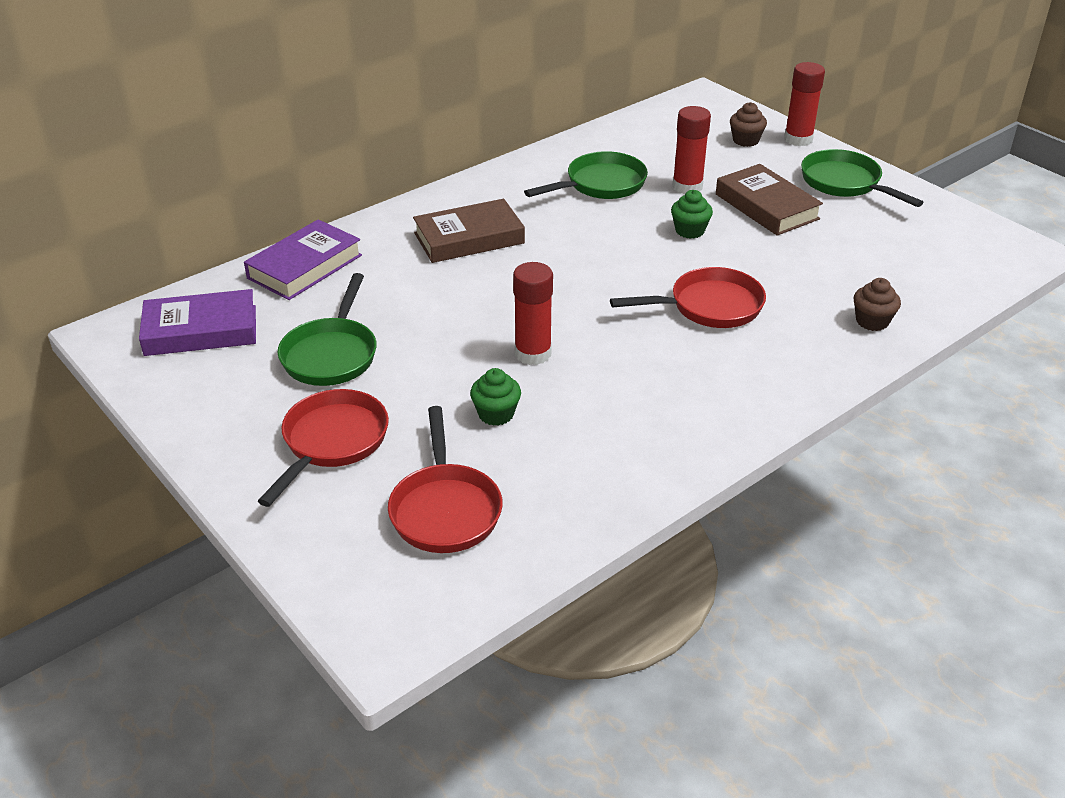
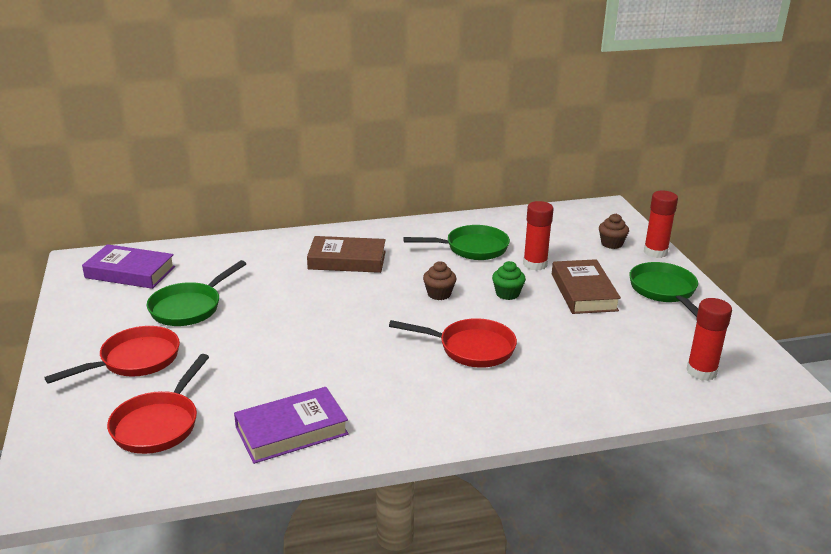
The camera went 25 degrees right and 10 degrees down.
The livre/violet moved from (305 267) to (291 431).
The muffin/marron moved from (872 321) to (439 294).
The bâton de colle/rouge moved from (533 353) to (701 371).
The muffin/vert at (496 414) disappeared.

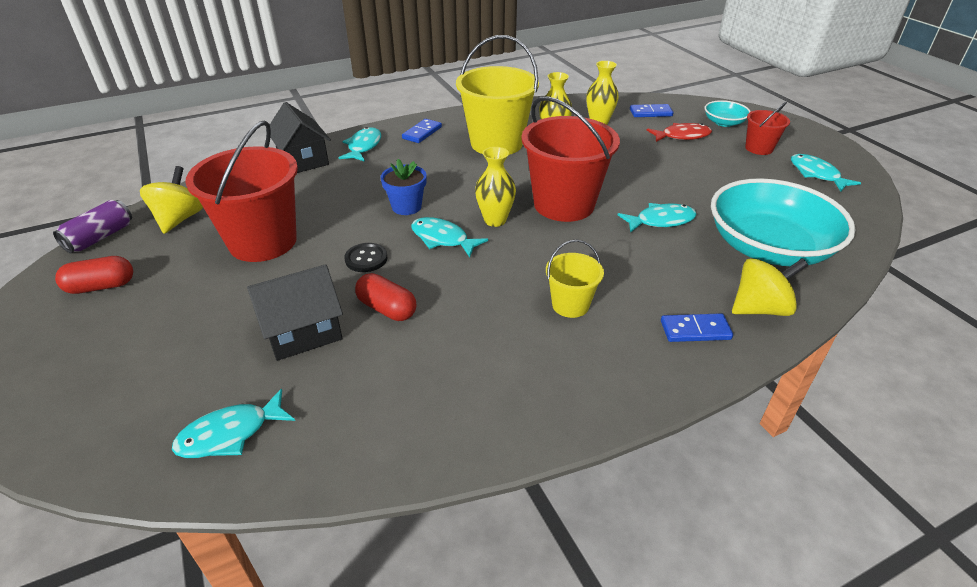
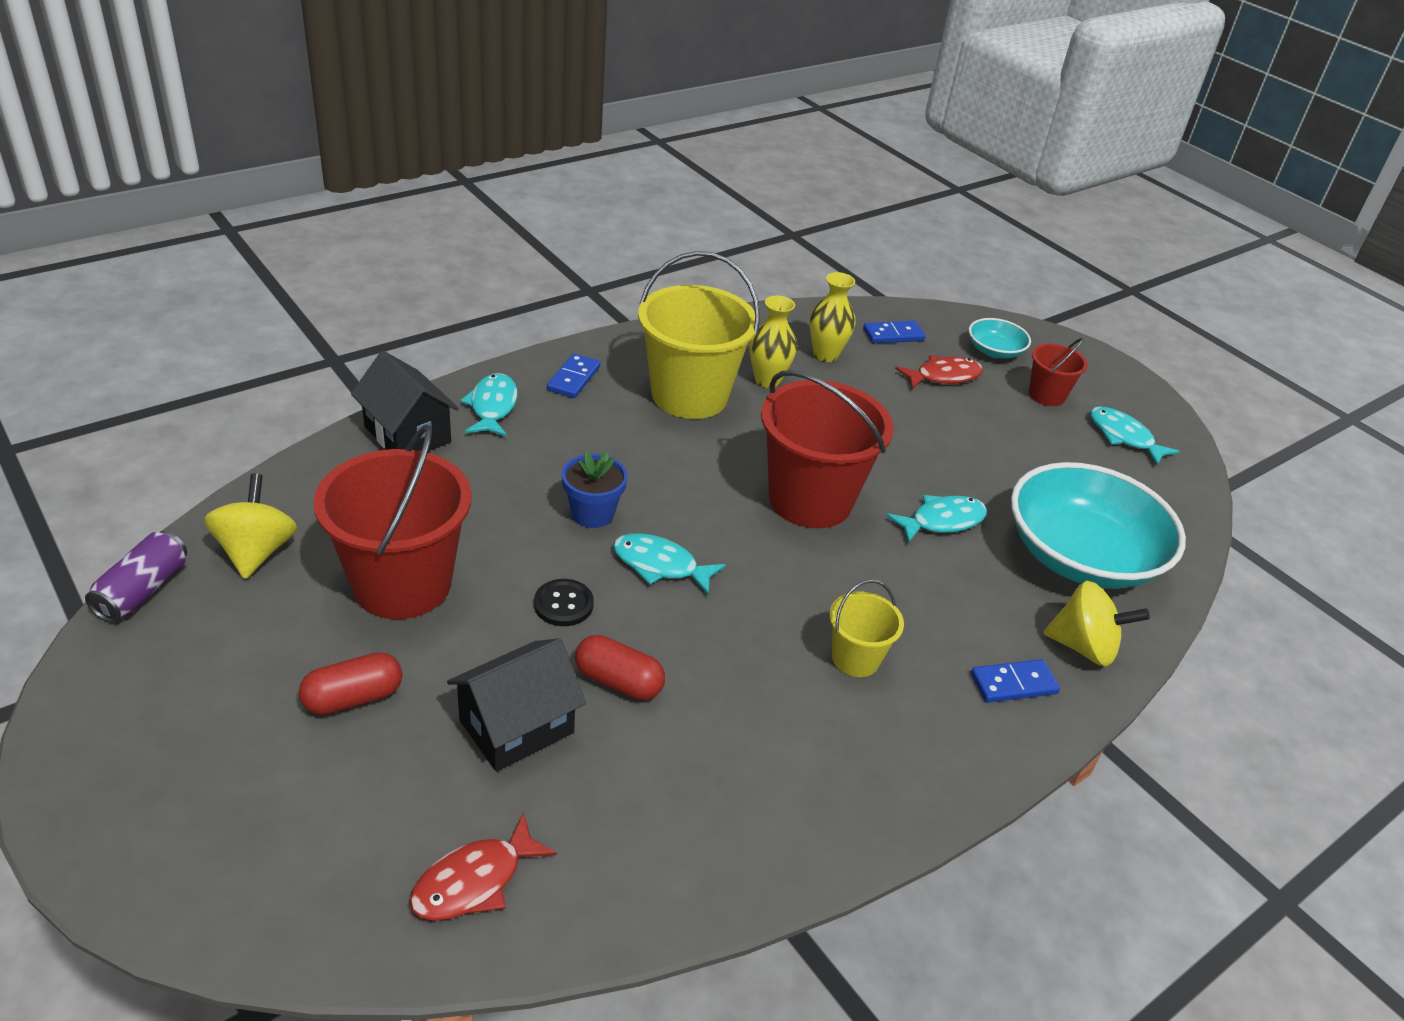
The camera went 15 degrees left and 0 degrees up.
The gélule/rouge moved from (101 286) to (353 698).
The poisson/turquoise at (230 434) became the poisson/rouge at (474 881).
The toupie/jaune at (760 308) turned 45 degrees clockwise.
The vase/jaune at (495 220) disappeared.

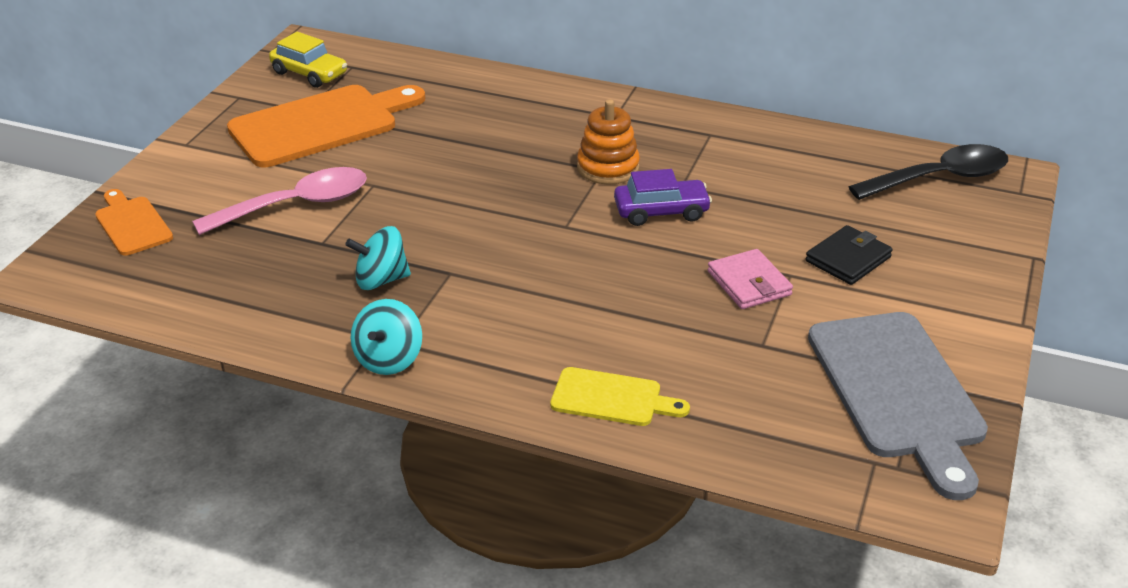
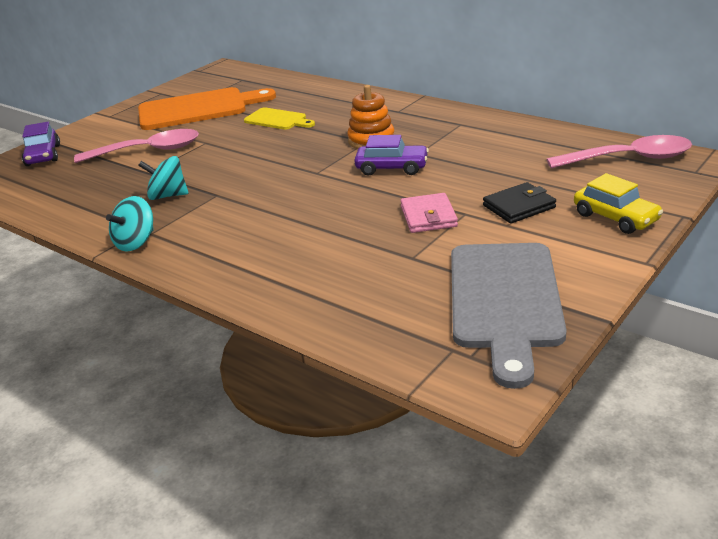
The camera went 20 degrees right and 5 degrees down.
The planche à découper/orange at (132 224) was replaced by the voiture/violet at (43 155).
The planche à découper/jaune moved from (612 398) to (277 120).
The cuillère/noir at (940 178) became the cuillère/rose at (629 159).
The voiture/jaune moved from (309 73) to (615 218).

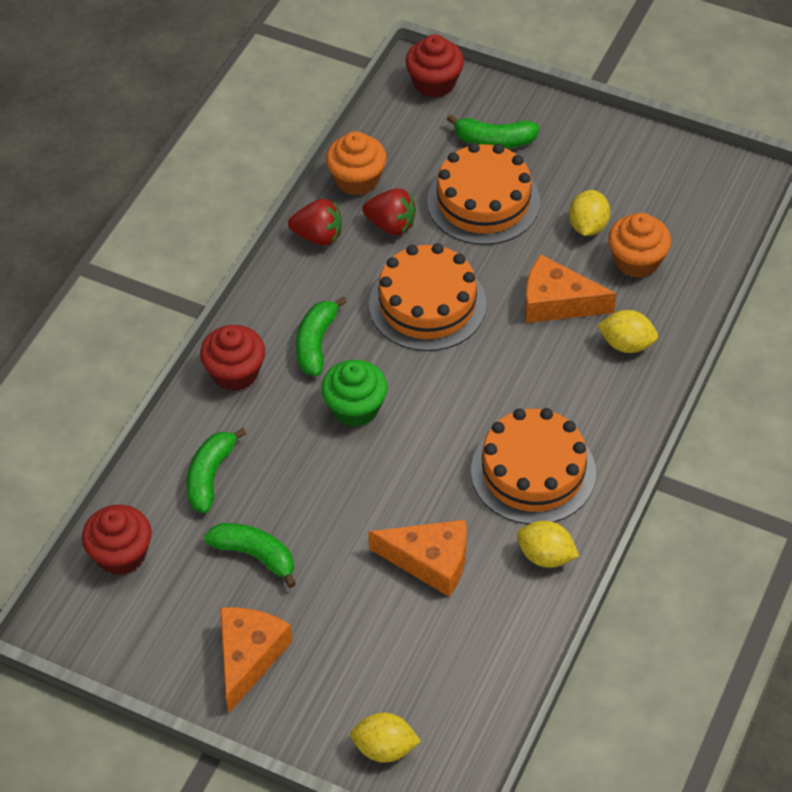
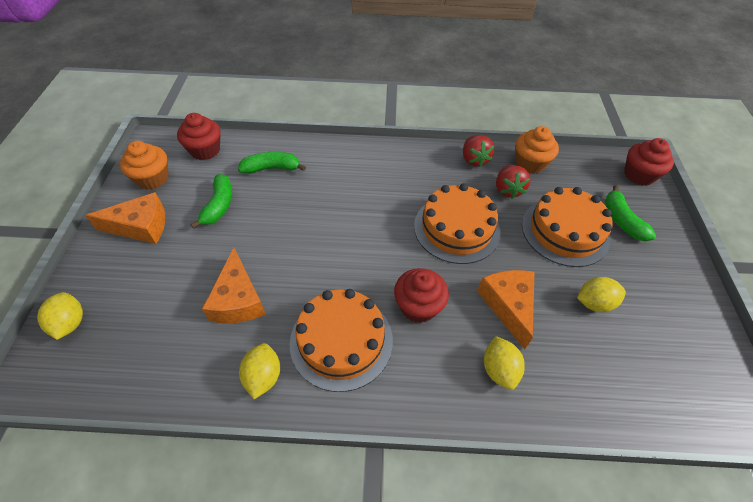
The camera went 65 degrees right and 0 degrees up.
The muffin/orange moved from (636 261) to (152 178).
The muffin/rouge moved from (235 373) to (418 306).
The banane/vert at (316 343) disappeared.
The muffin/vert at (355 408) disappeared.

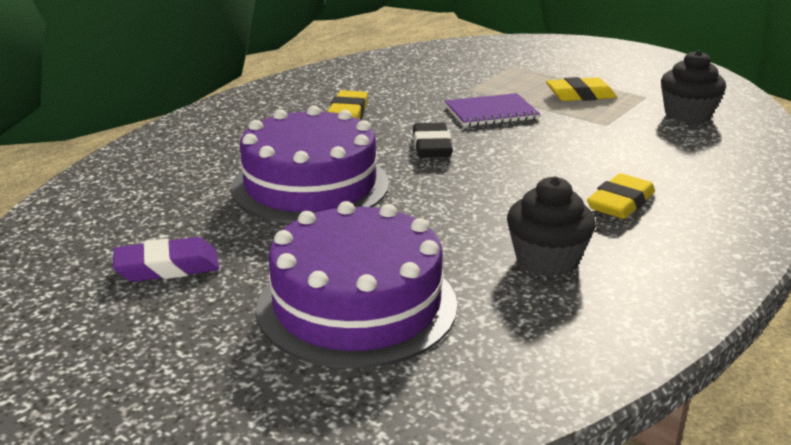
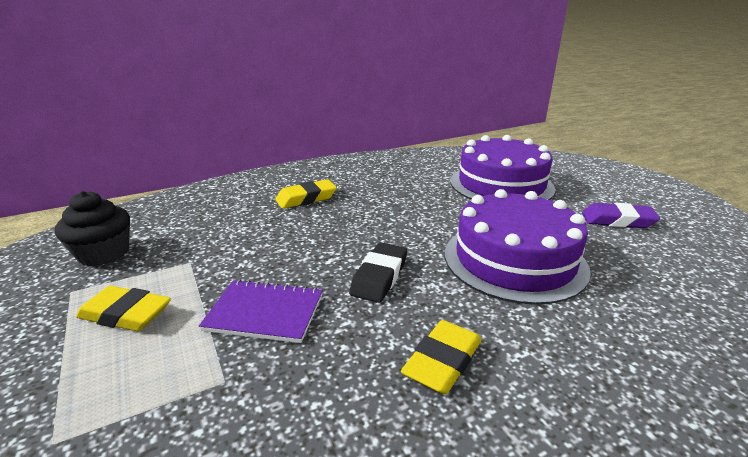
The camera went 155 degrees left and 0 degrees up.
The muffin/noir at (547 260) disappeared.

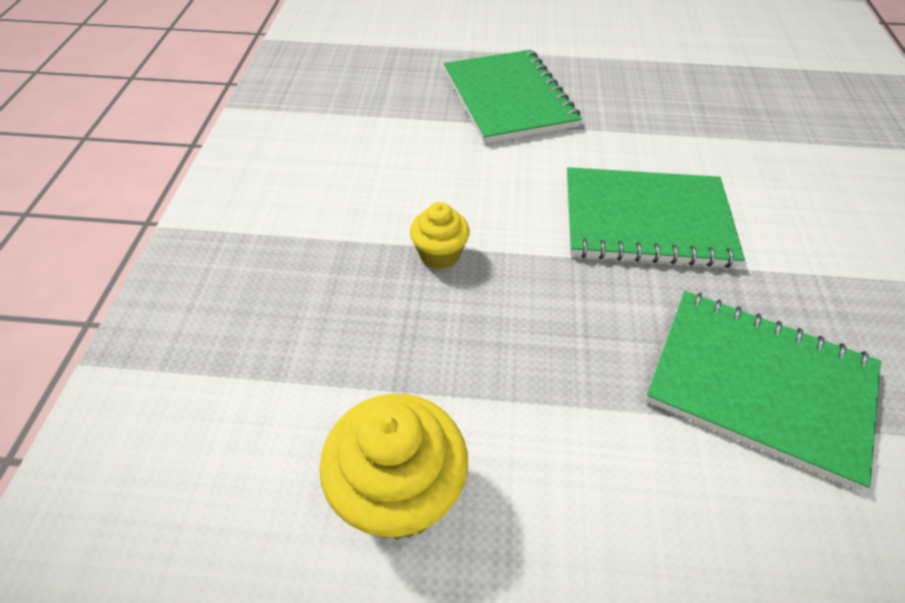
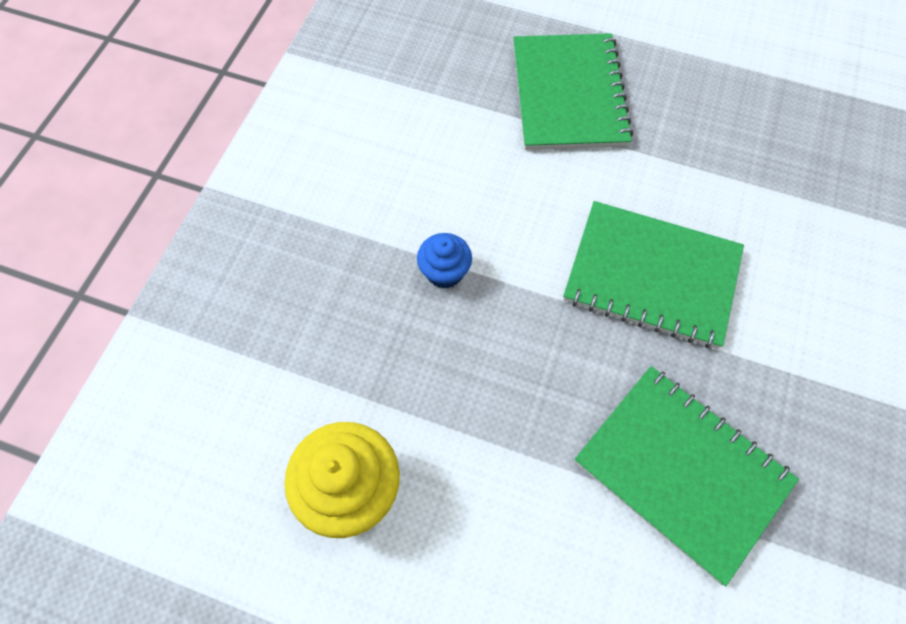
The camera went 15 degrees right and 15 degrees up.
The muffin/jaune at (440 254) became the muffin/bleu at (444 272).

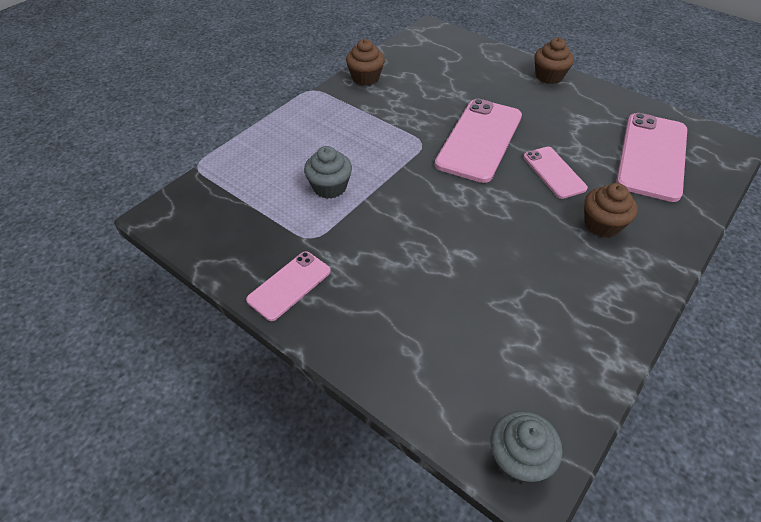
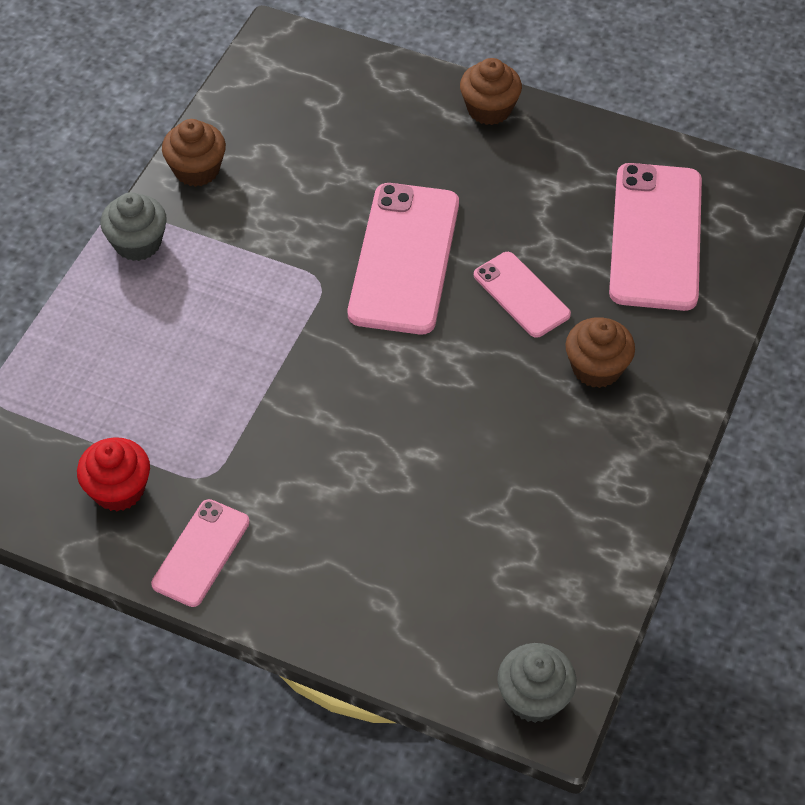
The camera went 15 degrees left and 5 degrees up.
The muffin/rouge at (118 489) appeared.
The muffin/gris moved from (329 187) to (138 243).

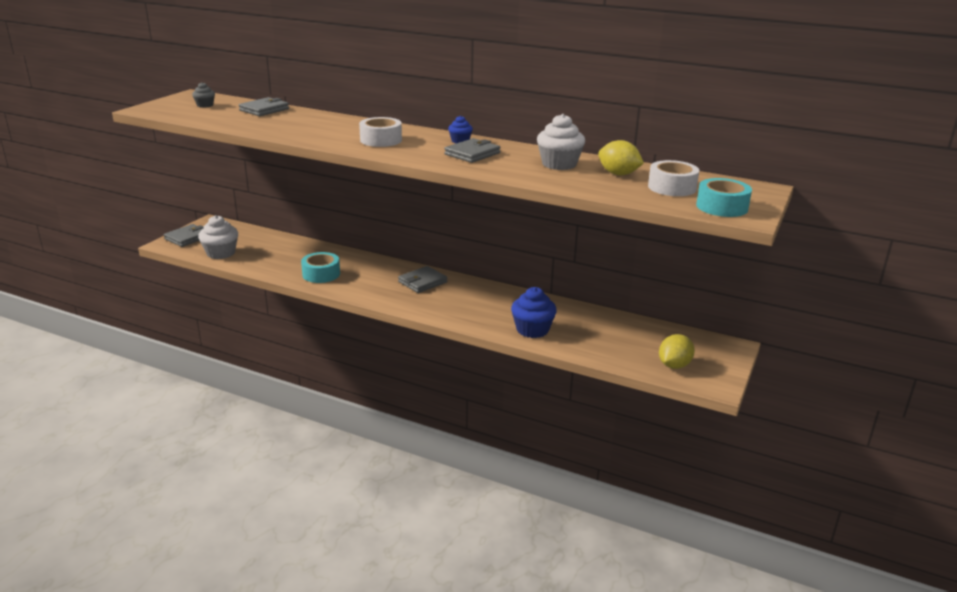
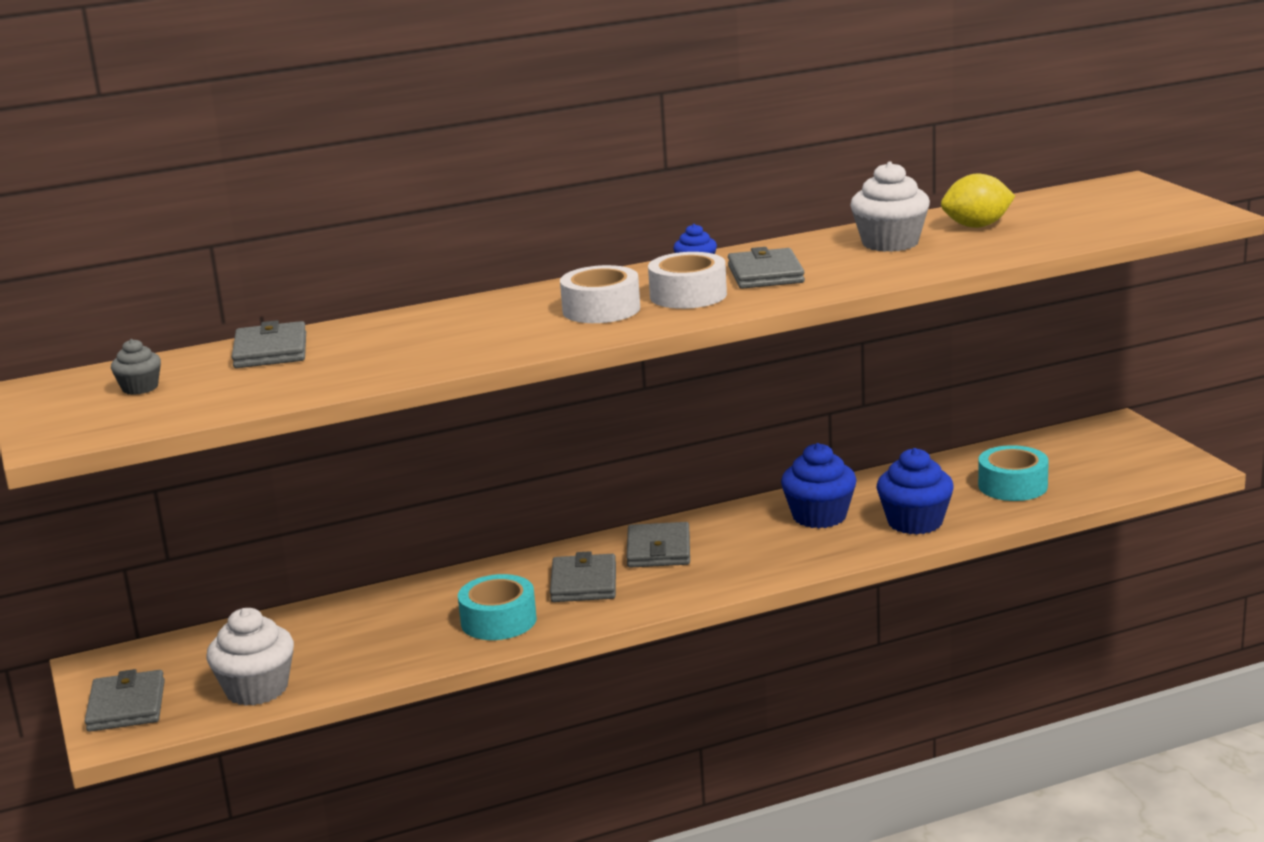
The camera went 45 degrees left and 5 degrees down.
The portefeuille/gris at (584 583) appeared.
The ruban adhésif/blanc moved from (672 187) to (688 295).
The muffin/bleu at (819 516) appeared.
The ruban adhésif/turquoise moved from (722 207) to (1012 486).
The citron/jaune at (674 365) disappeared.

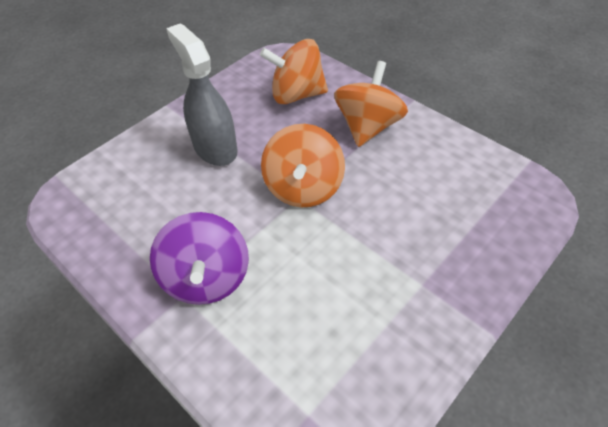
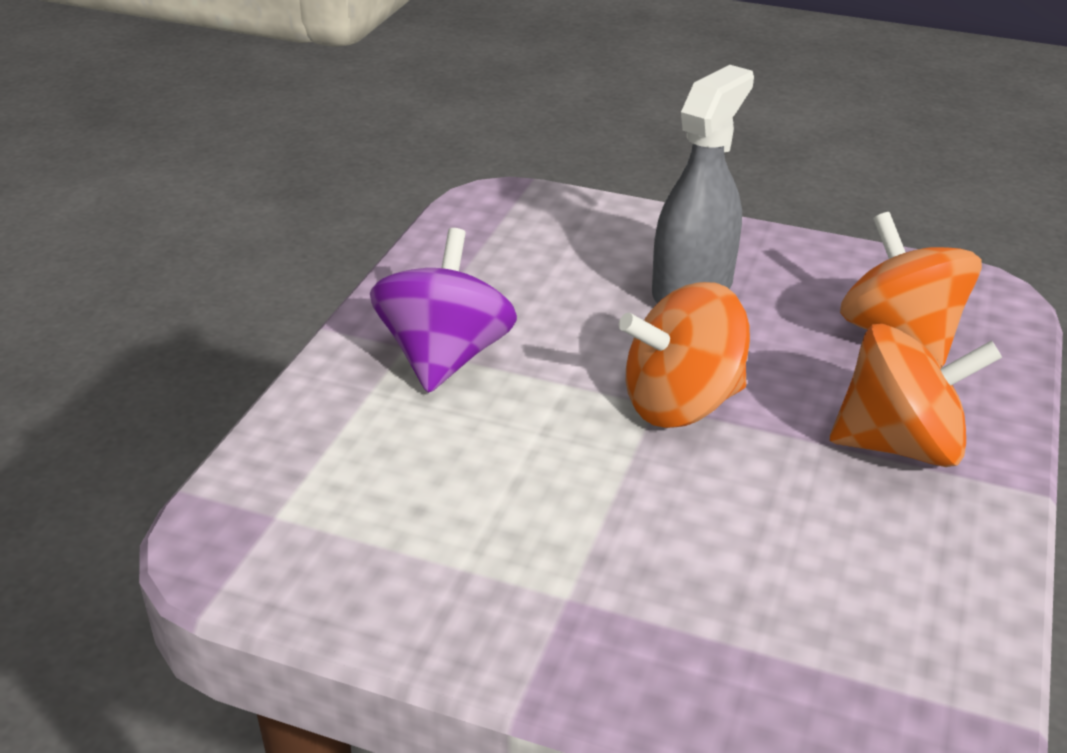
The camera went 65 degrees right and 15 degrees down.
The toupie/violet at (207 278) turned 135 degrees clockwise.

